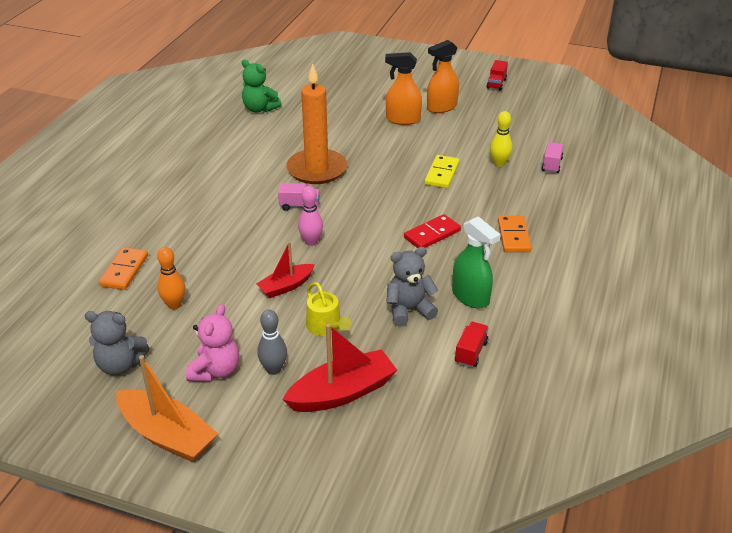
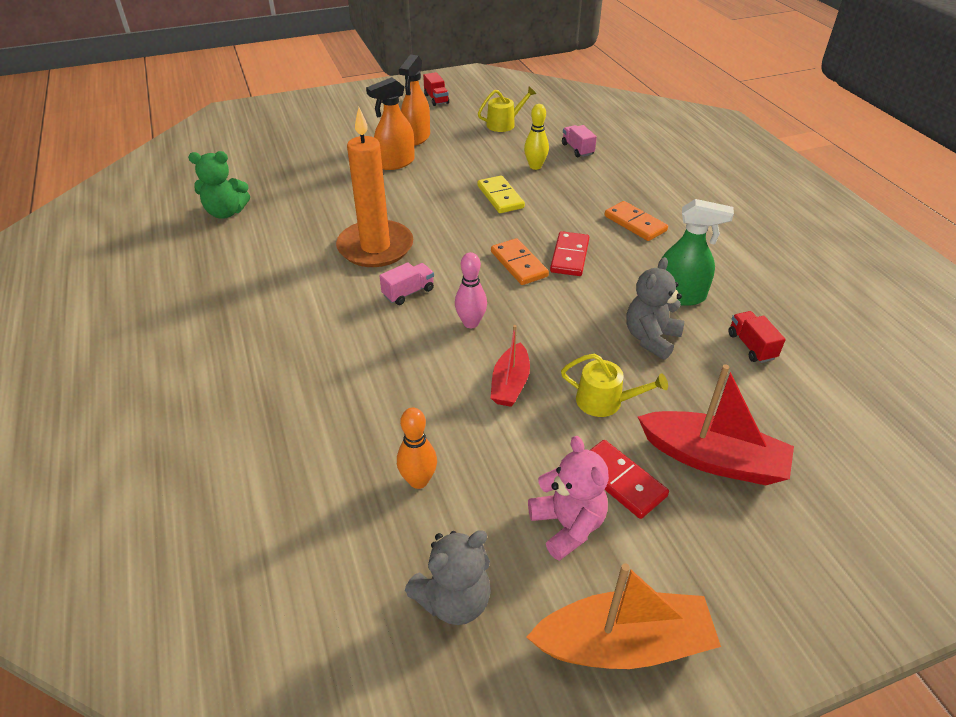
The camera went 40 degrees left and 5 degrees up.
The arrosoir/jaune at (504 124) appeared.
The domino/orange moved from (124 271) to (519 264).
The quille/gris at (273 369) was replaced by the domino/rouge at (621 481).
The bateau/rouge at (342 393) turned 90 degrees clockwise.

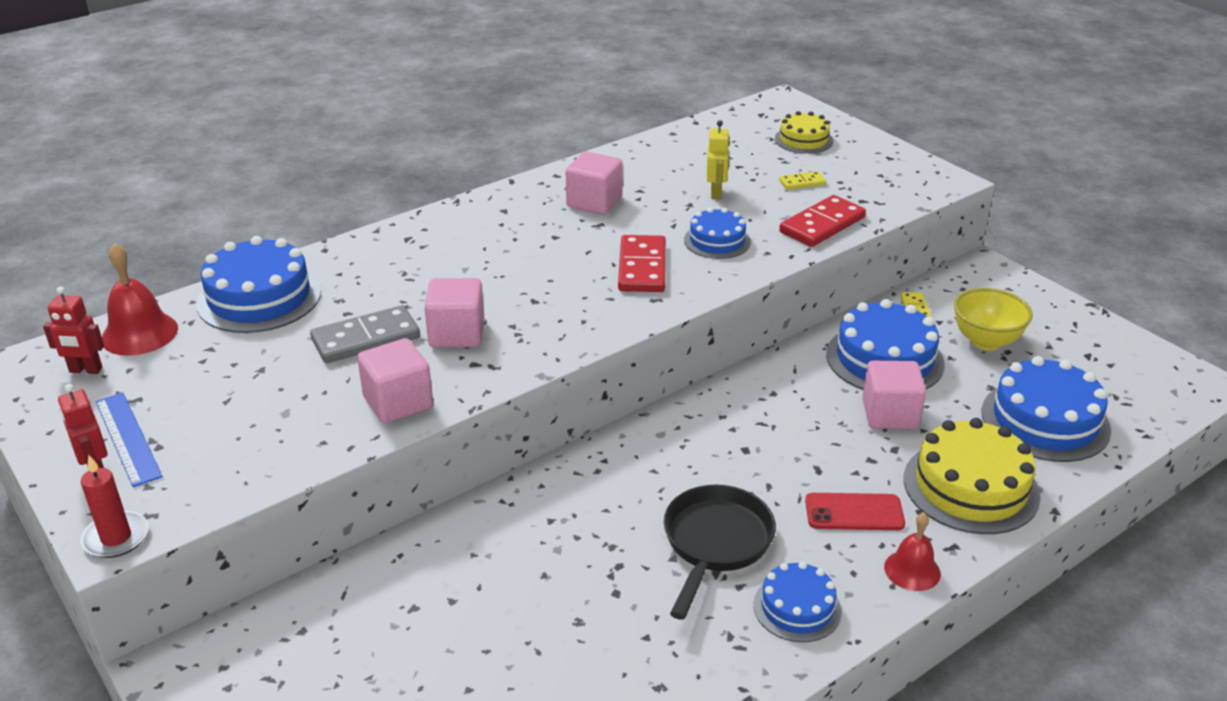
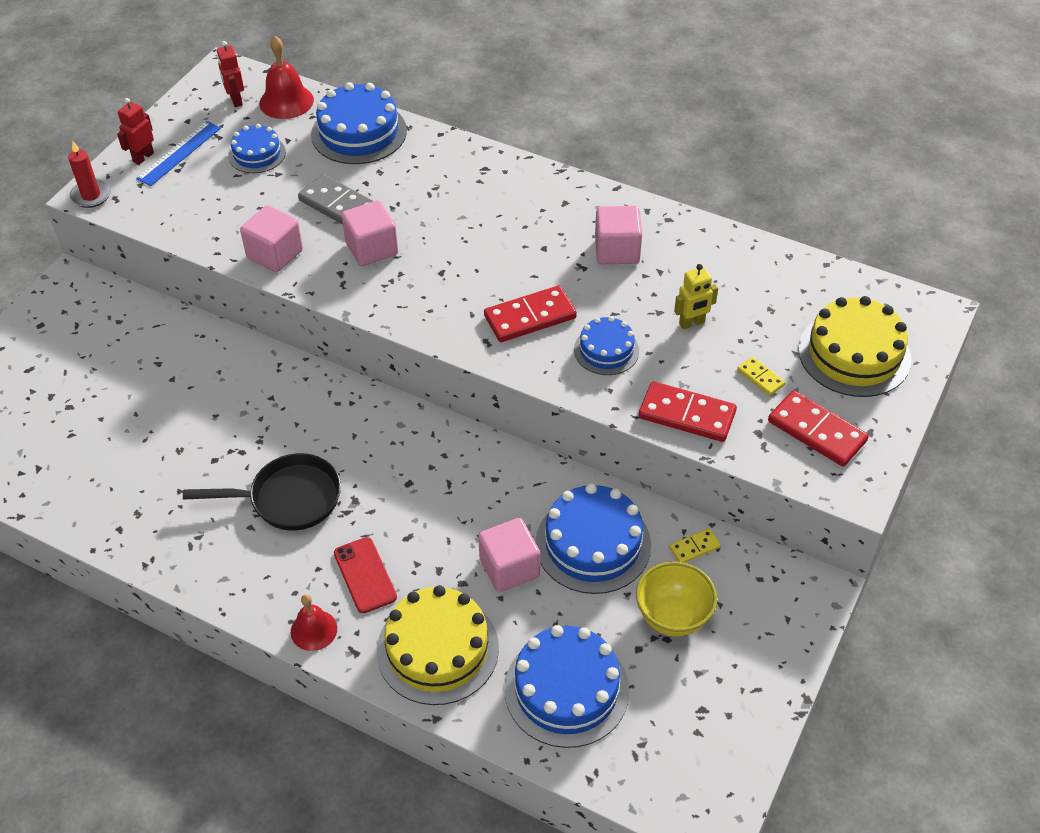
The camera went 65 degrees right and 15 degrees up.
The gâteau/bleu moved from (797 608) to (257 154).
The domino/rouge at (817 431) appeared.
The gâteau/jaune at (803 140) changed to 1.70 times the size.

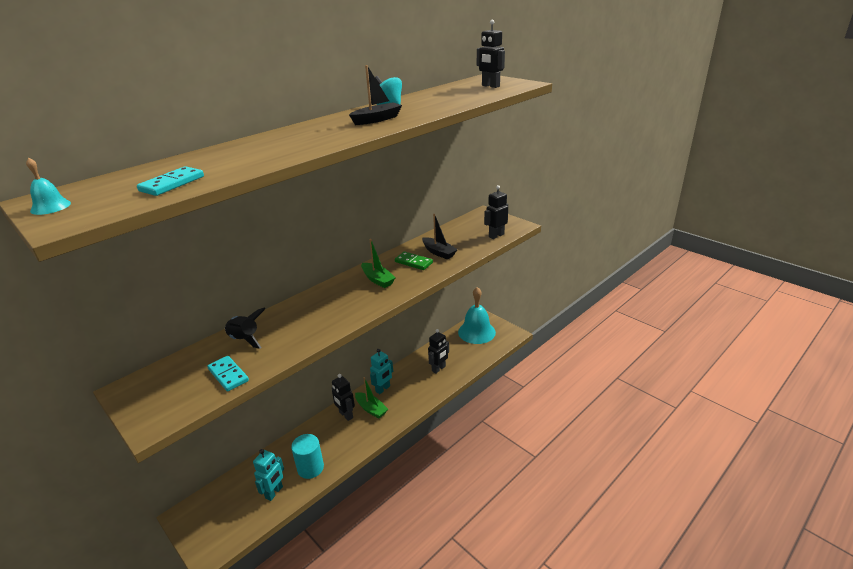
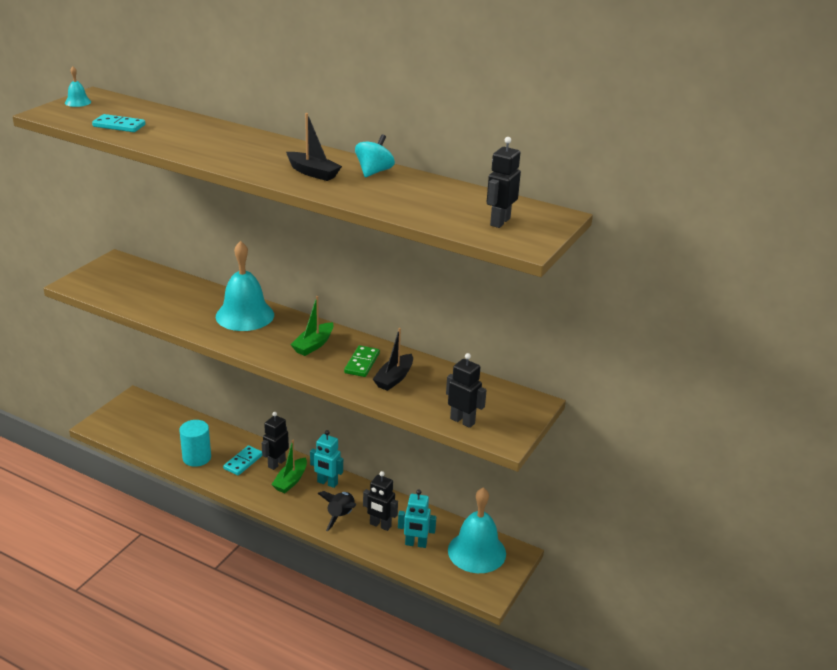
The camera went 70 degrees right and 0 degrees up.
The cloche/turquoise at (245 315) appeared.
The domino/turquoise moved from (228 375) to (243 462).
The fusée/noir moved from (245 339) to (340 516).
The robot/turquoise moved from (274 492) to (416 544).

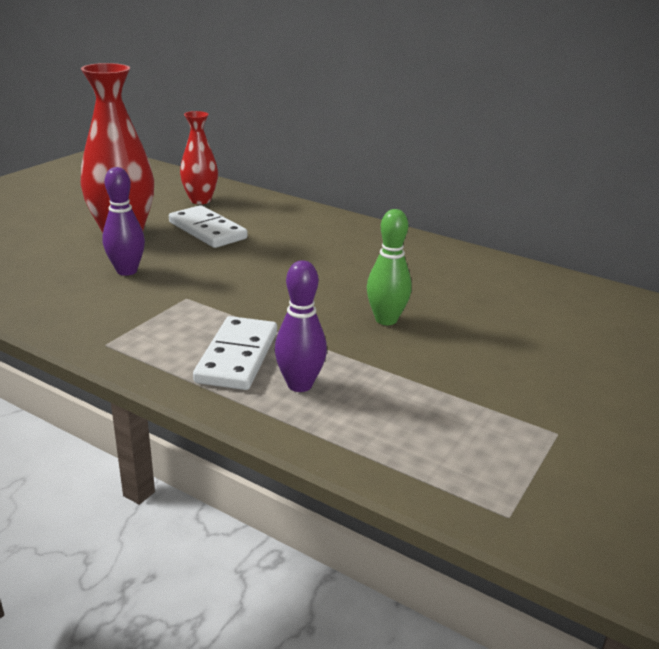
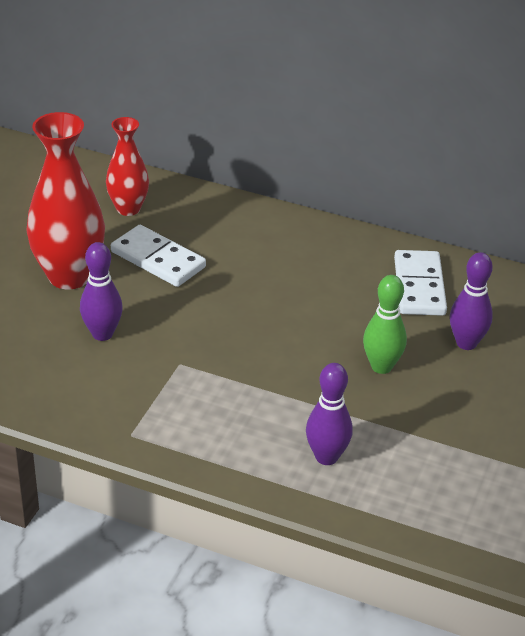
The camera went 10 degrees left and 10 degrees up.
The domino/blanc moved from (237 357) to (419 286).
The quille/violet at (466 343) appeared.

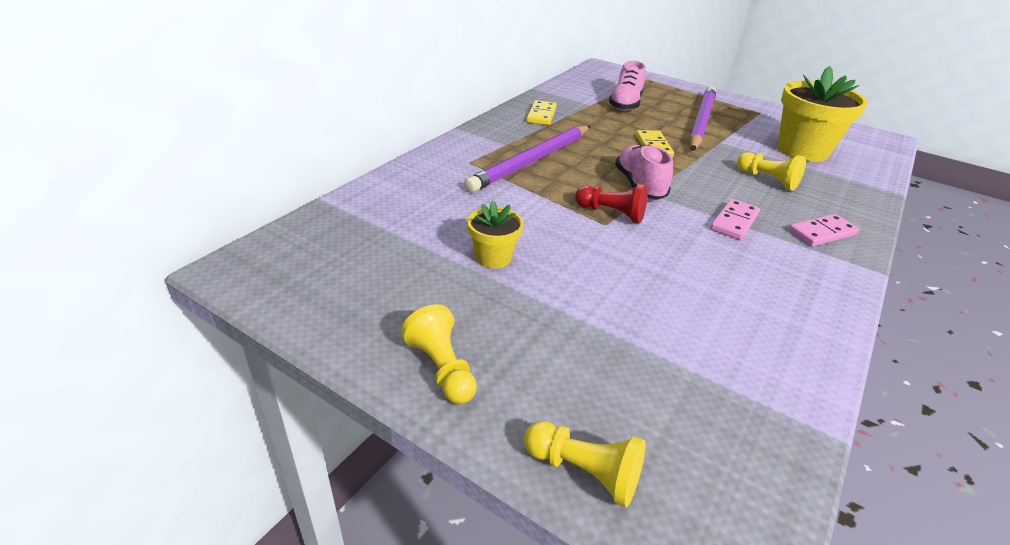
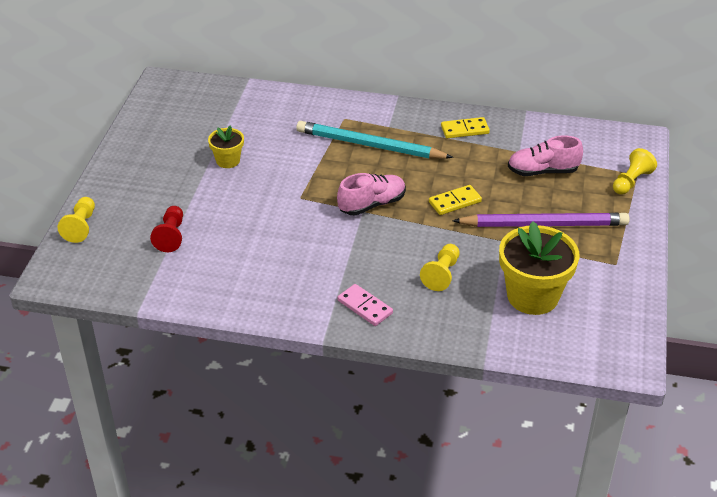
The camera went 70 degrees right and 5 degrees up.
The pion/rouge moved from (611 213) to (171 236).
The crayon/violet at (532 161) became the crayon/turquoise at (370 145).
The pion/jaune moved from (442 368) to (631 181).
The domino/rose at (734 222) disappeared.

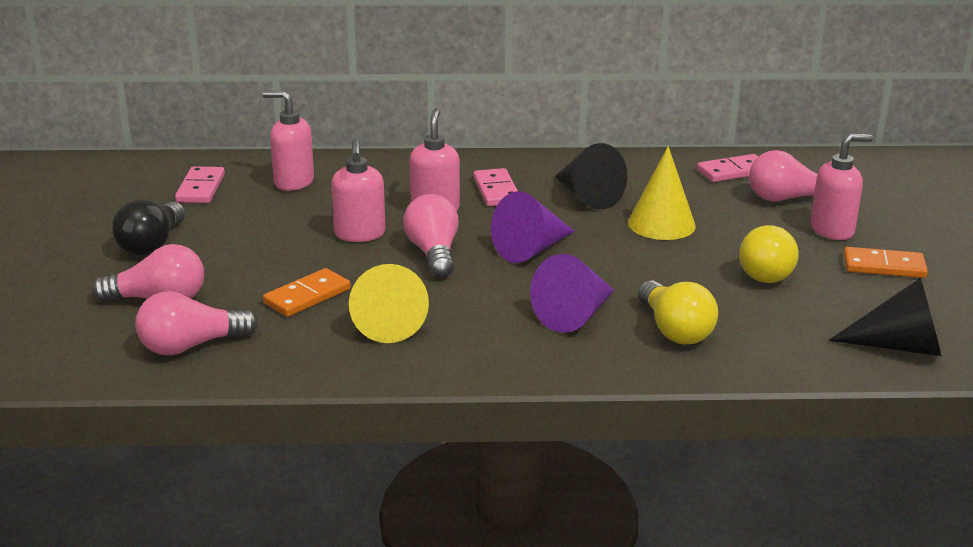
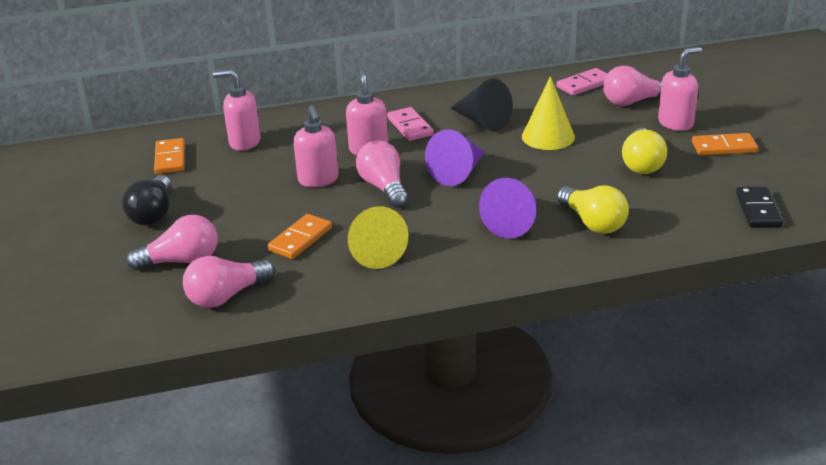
The camera went 10 degrees left and 5 degrees up.
The domino/rose at (200 188) became the domino/orange at (170 158).
The cône/noir at (899 346) was replaced by the domino/noir at (758 210).

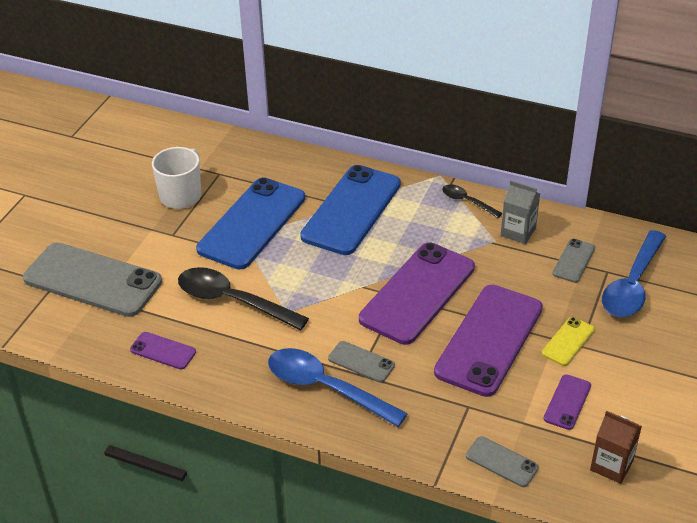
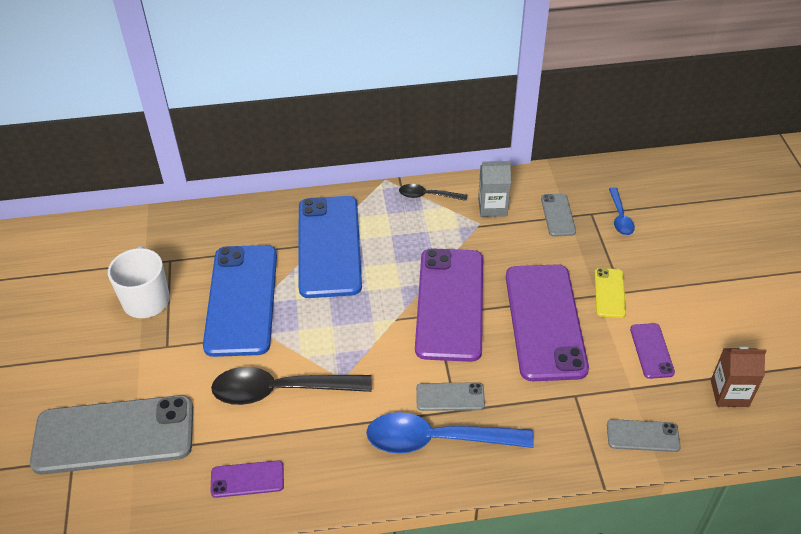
The camera went 30 degrees left and 5 degrees up.
The cuillère/bleu at (632 285) changed to 0.52 times the size.

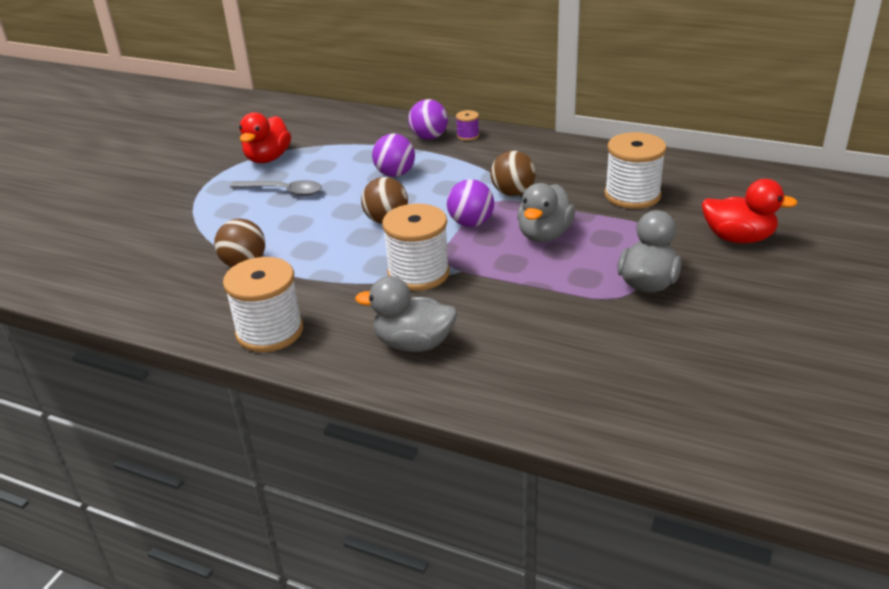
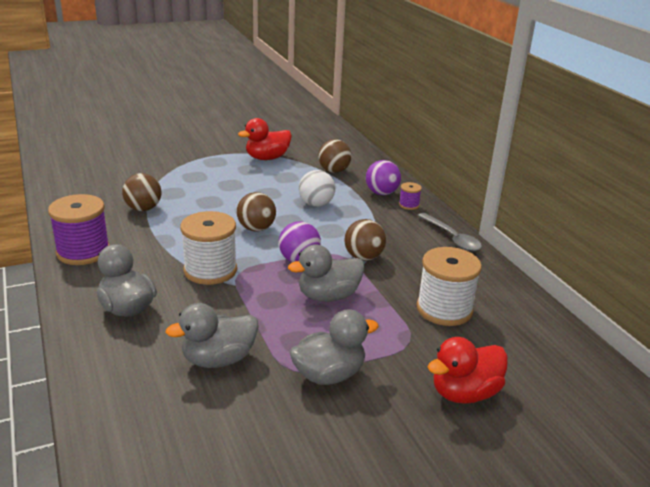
The camera went 40 degrees right and 5 degrees down.
The bobine/blanc at (269 331) became the bobine/violet at (83 252).
The canard/gris at (218 359) appeared.
The balle/violet at (395 174) became the balle/blanc at (316 204).
The balle/marron at (334 171) appeared.
The cuillère/gris moved from (283 191) to (452 238).
The canard/rouge at (738 238) turned 90 degrees clockwise.

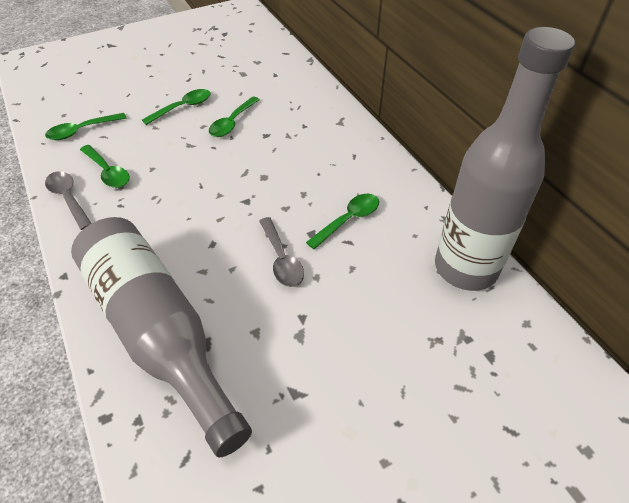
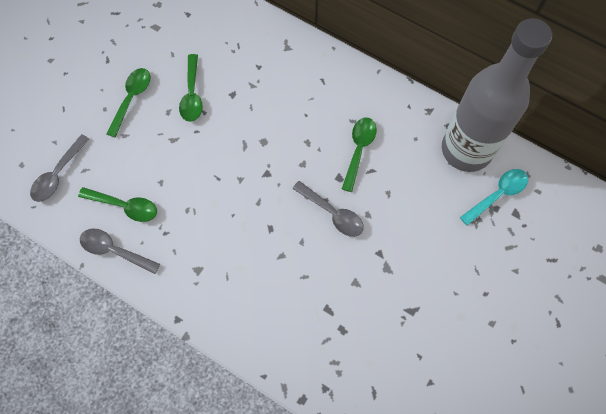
The camera went 30 degrees left and 20 degrees up.
The cuillère/vert at (82 131) became the cuillère/gris at (58 174).
The cuillère/turquoise at (497 195) appeared.
The bouteille/gris at (159 333) disappeared.

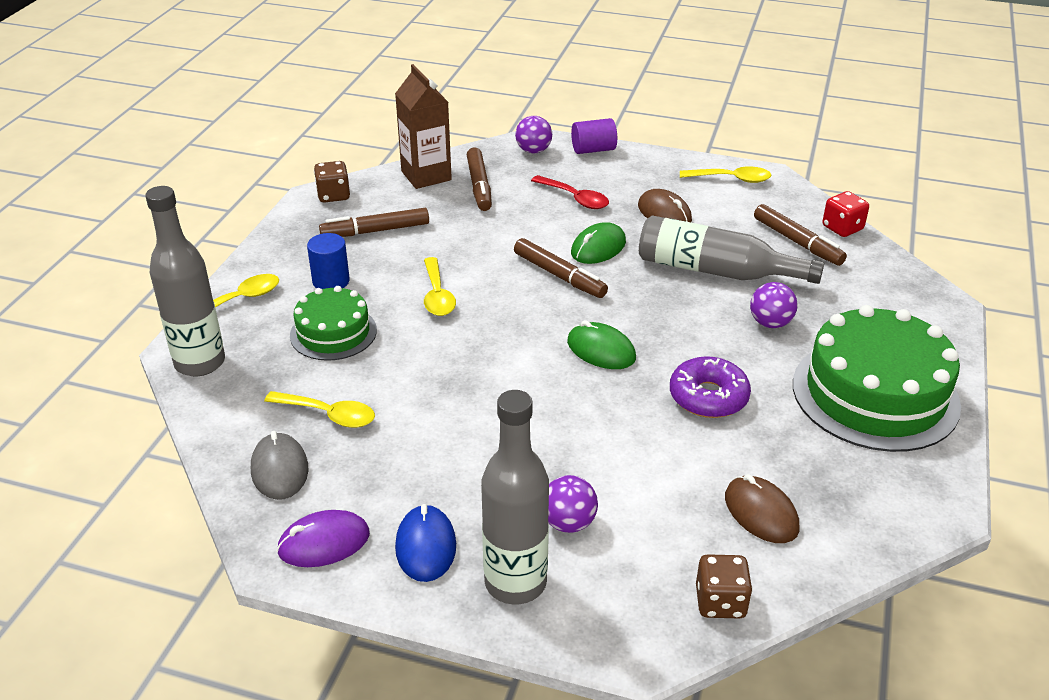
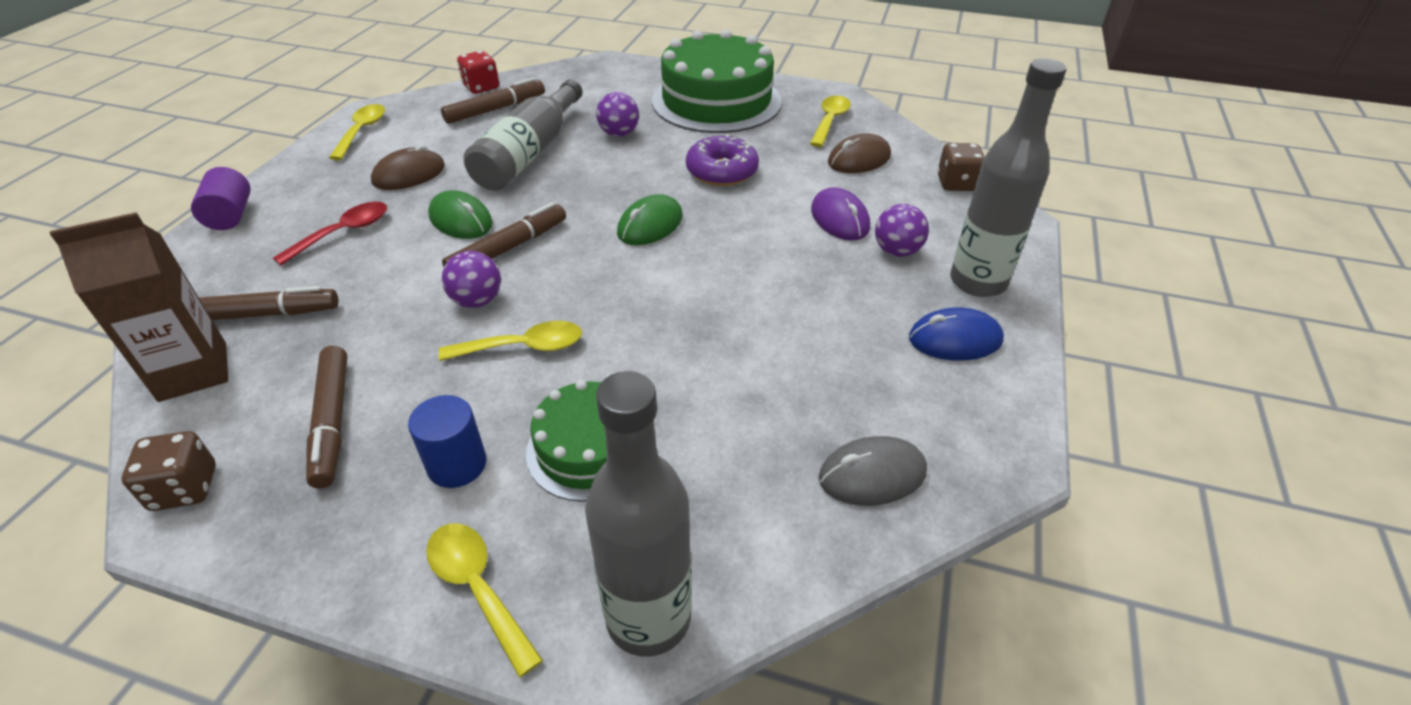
The camera went 90 degrees left and 5 degrees up.
The balle/violet moved from (533 151) to (477 301).
The cuillère/jaune moved from (329 415) to (829 121).
The souris/violet moved from (324 542) to (839 219).

